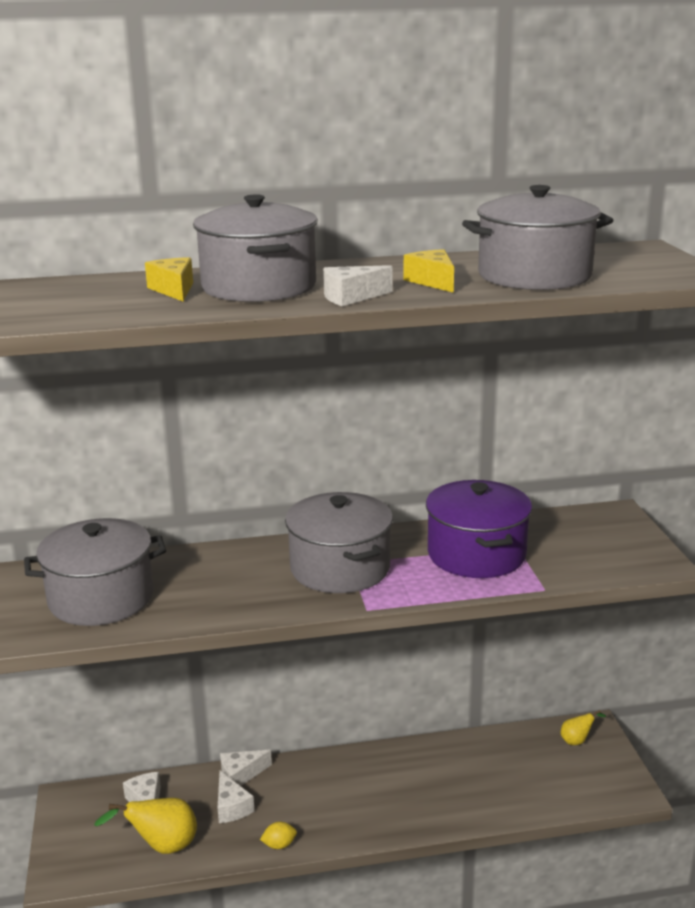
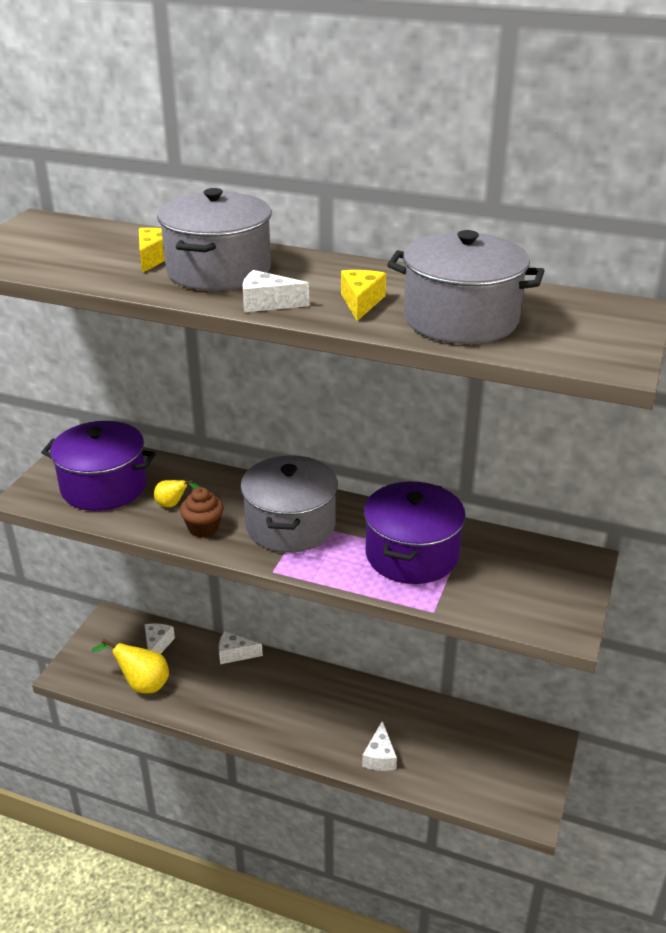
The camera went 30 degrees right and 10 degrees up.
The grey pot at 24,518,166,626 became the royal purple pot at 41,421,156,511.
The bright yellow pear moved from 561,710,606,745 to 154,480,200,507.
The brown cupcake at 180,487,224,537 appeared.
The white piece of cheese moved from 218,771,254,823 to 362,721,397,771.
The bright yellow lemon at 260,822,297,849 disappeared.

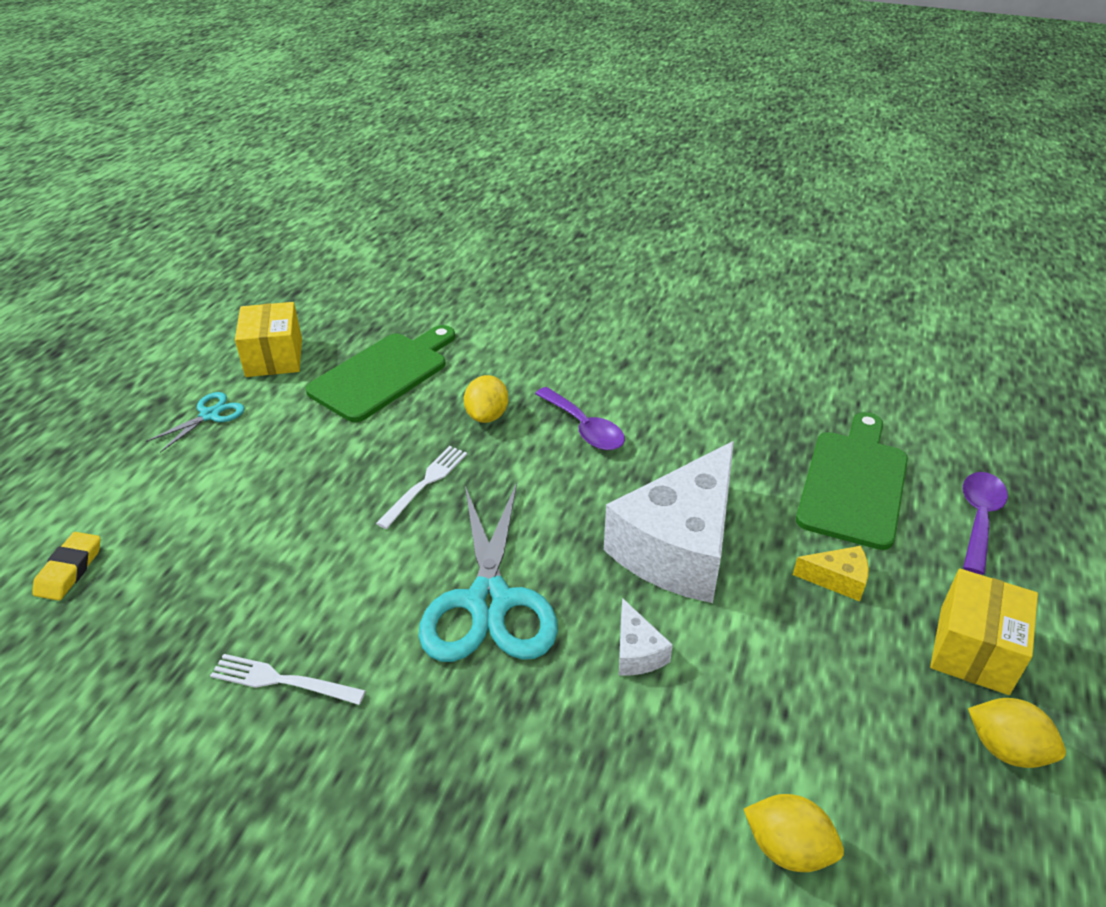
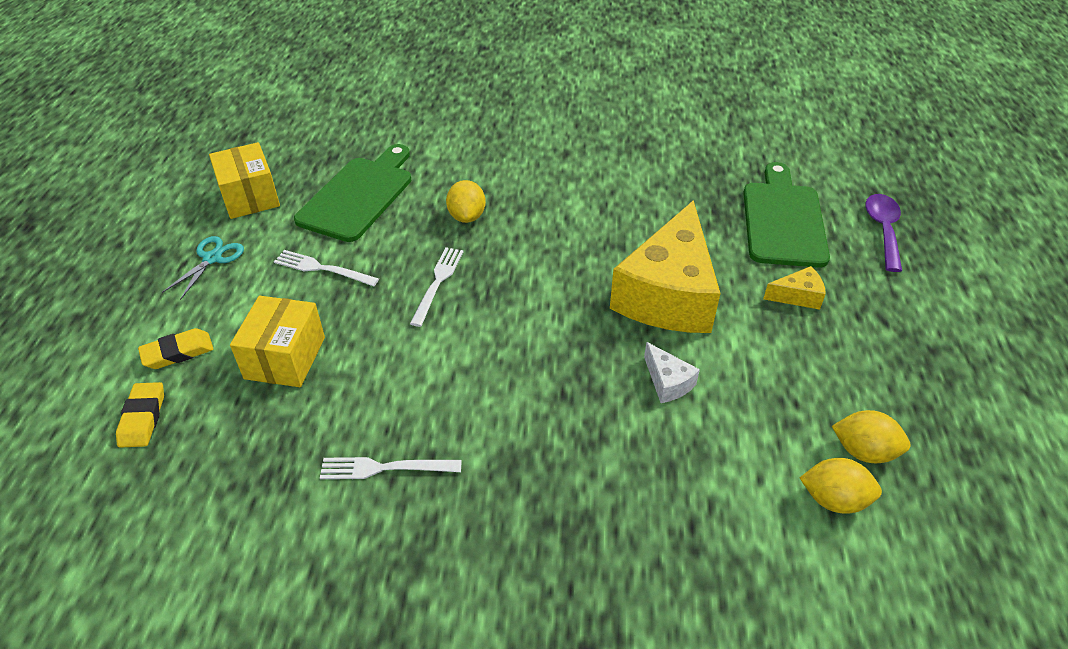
The camera went 15 degrees left and 5 degrees up.
The bright yellow eraser at 138,328,213,369 appeared.
The bright yellow box moved from 930,569,1038,695 to 230,296,325,387.
The white fork at 274,250,379,286 appeared.
The white piece of cheese at 604,441,734,603 became the bright yellow piece of cheese at 610,200,721,333.
The bright yellow lemon moved from 968,698,1066,768 to 832,410,911,463.
The turquoise pair of scissors at 419,482,558,662 disappeared.
The royal purple spoon at 535,387,625,450 disappeared.

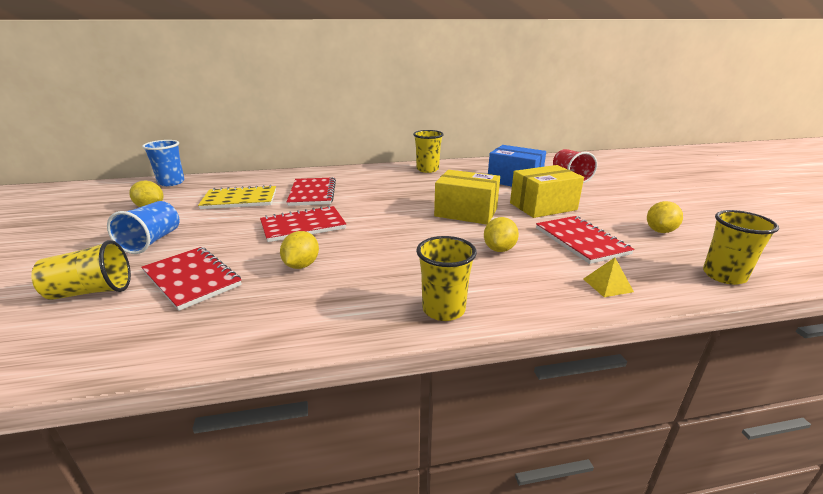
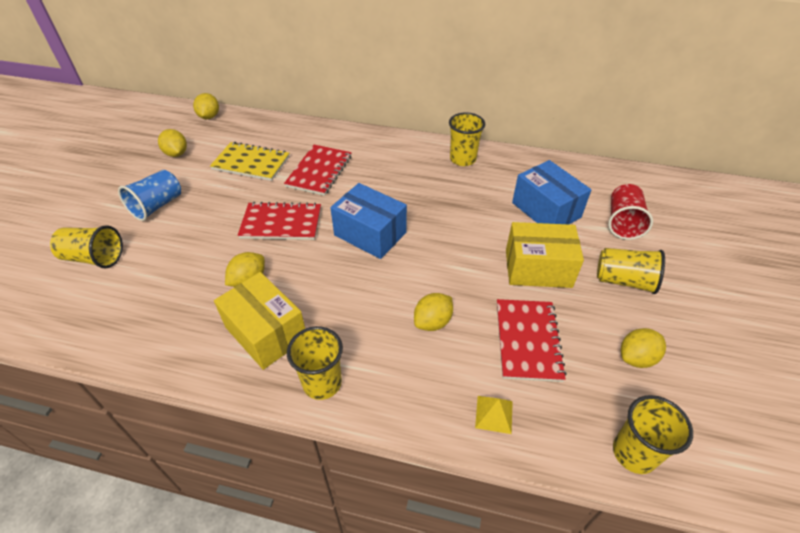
The camera went 25 degrees right and 20 degrees up.
The cobalt cup at 142,140,185,186 was replaced by the bright yellow lemon at 193,93,219,119.
The bright yellow box moved from 434,170,500,225 to 214,272,305,370.
The cobalt box at 330,183,407,259 appeared.
The bright yellow cup at 597,248,665,294 appeared.
The scarlet notepad at 141,247,242,311 disappeared.

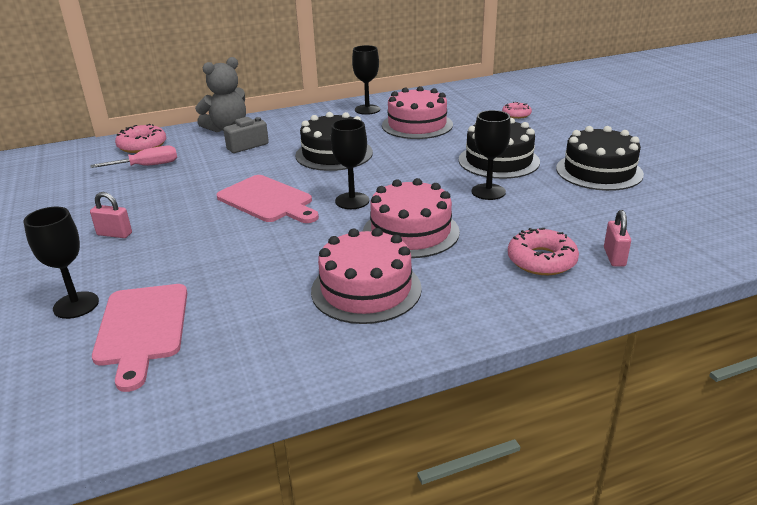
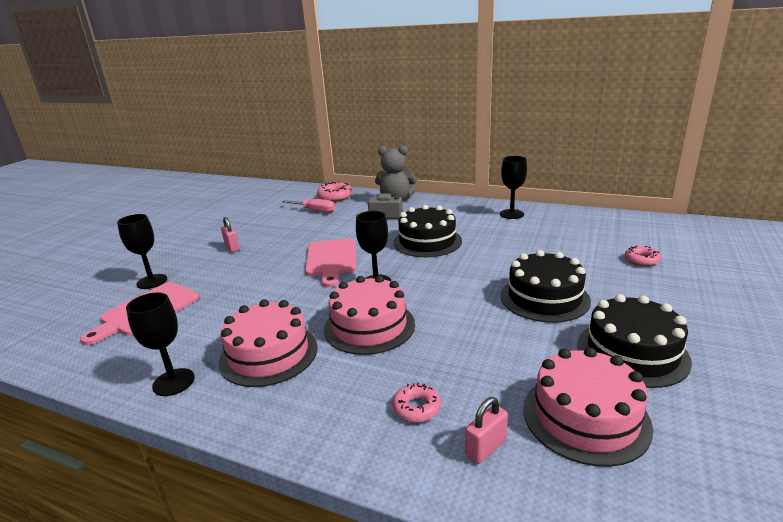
The camera went 45 degrees right and 5 degrees down.
The jet-black wine glass moved from 472,110,511,200 to 126,292,195,396.
The pink glazed donut at 508,228,579,275 changed to 0.64 times the size.
The pink gateau moved from 382,86,453,139 to 523,347,653,467.

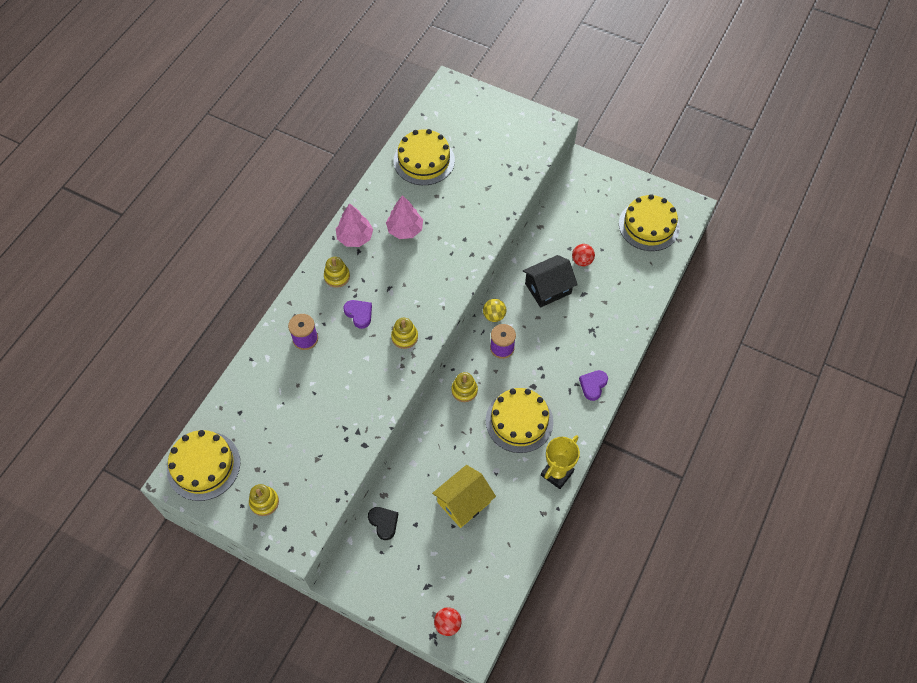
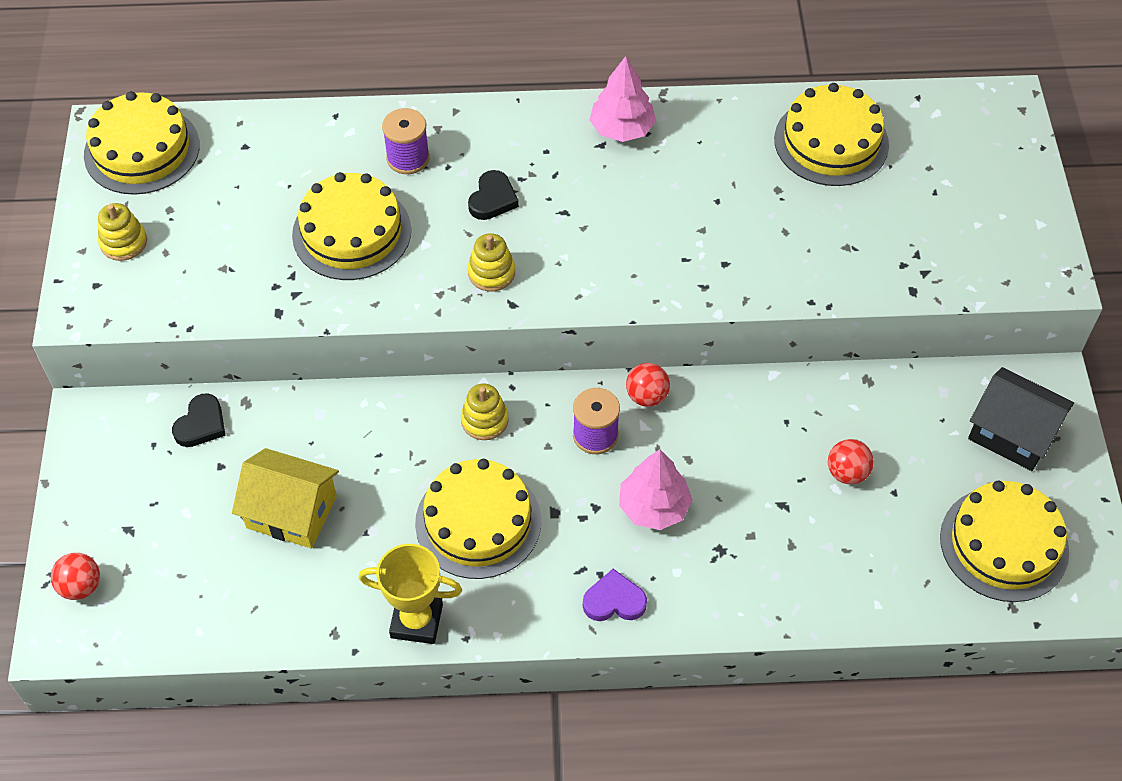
The camera went 60 degrees right and 5 degrees down.
The bright yellow gateau at 292,172,411,280 appeared.
The royal purple love heart at 344,300,372,329 became the jet-black love heart at 468,170,519,220.
The pink toy tree moved from 386,195,423,239 to 619,450,693,530.
The bright yellow ball at 483,299,506,322 became the scarlet ball at 626,363,670,407.
The jet-black toy house moved from 523,255,578,308 to 968,367,1074,471.
The bright yellow ring stacker at 324,257,350,288 disappeared.

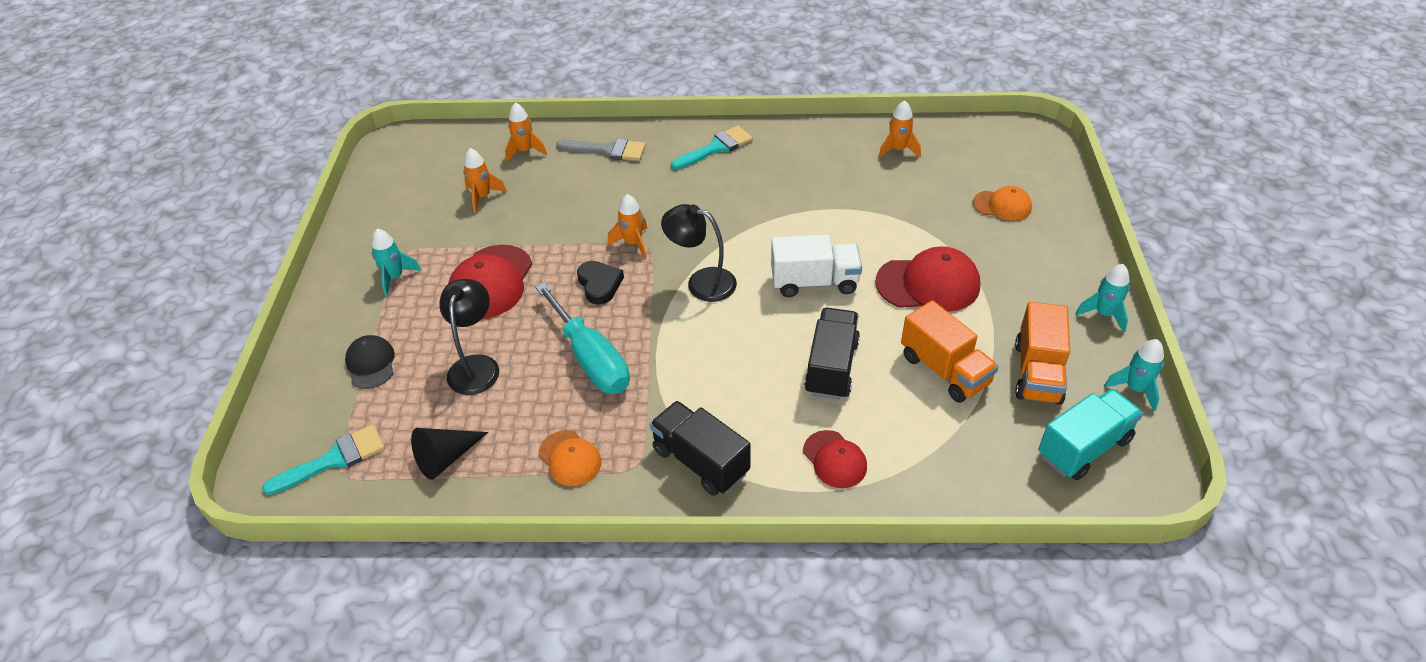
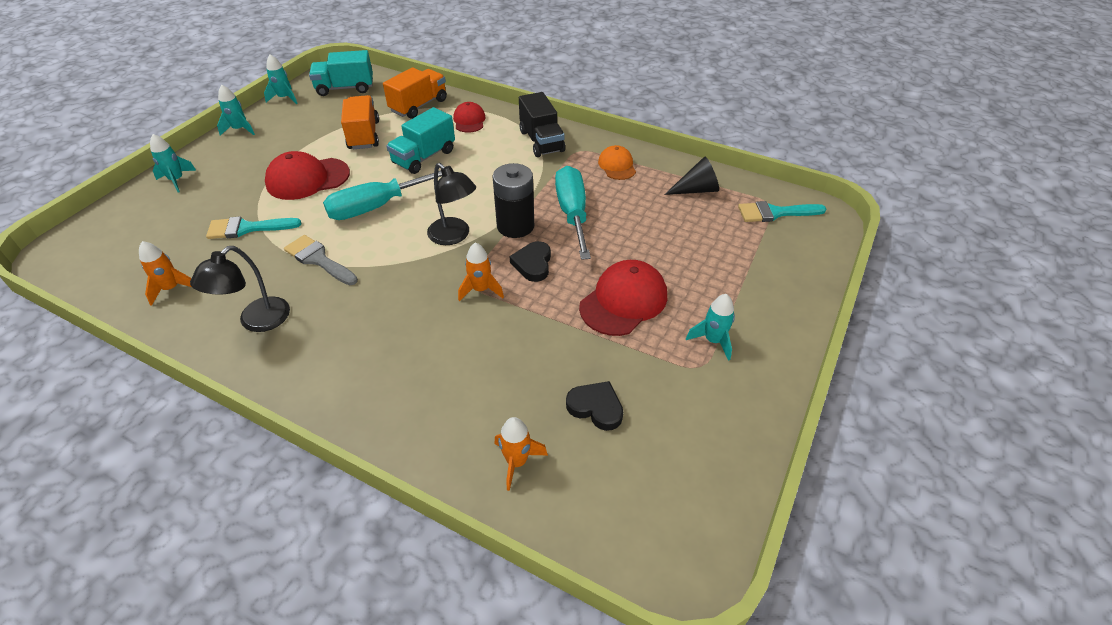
The camera went 155 degrees left and 0 degrees up.
The turquoise spaceship at 150,134,197,193 appeared.
The jet-black lamp moved from 439,279,499,395 to 190,246,290,332.
The turquoise paint brush moved from 671,126,753,170 to 206,216,301,239.
The scarlet peaked cap at 876,246,980,312 turned 45 degrees counterclockwise.
The grey paint brush moved from 556,139,646,161 to 284,235,358,285.
The white toy truck at 771,235,862,297 was replaced by the turquoise flat screwdriver at 323,170,442,220.
The orange toy truck moved from 1015,302,1070,405 to 383,67,447,119.
The jet-black toy truck at 804,308,860,400 became the turquoise toy truck at 386,107,455,174.
The jet-black AA battery at 493,163,534,238 appeared.
The orange spaceship at 463,148,507,213 was replaced by the jet-black love heart at 566,381,623,431.
The jet-black peaked cap at 345,335,395,389 disappeared.
The orange peaked cap at 973,186,1032,221 disappeared.

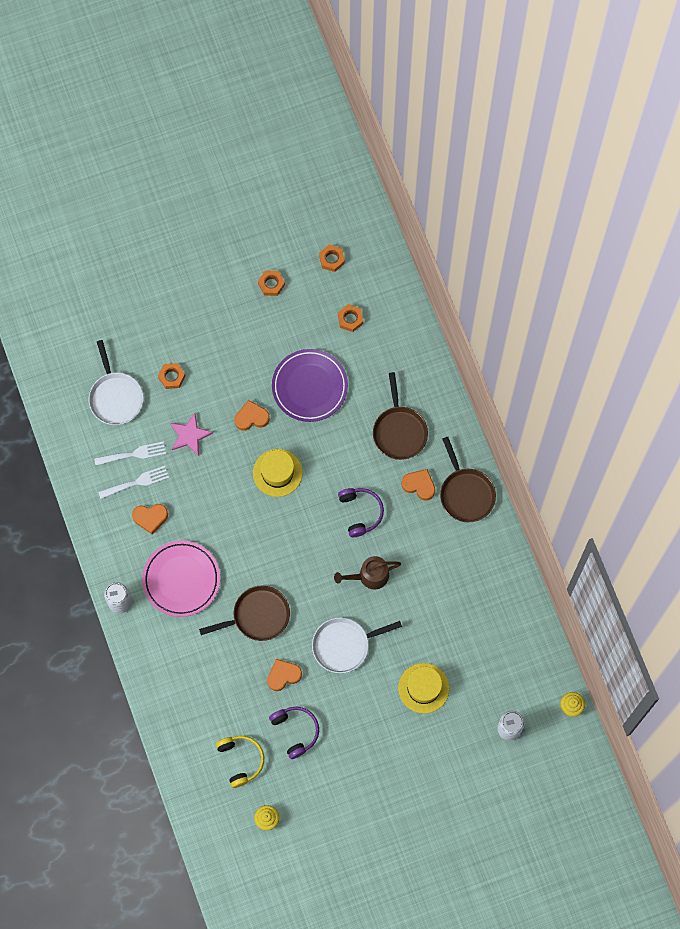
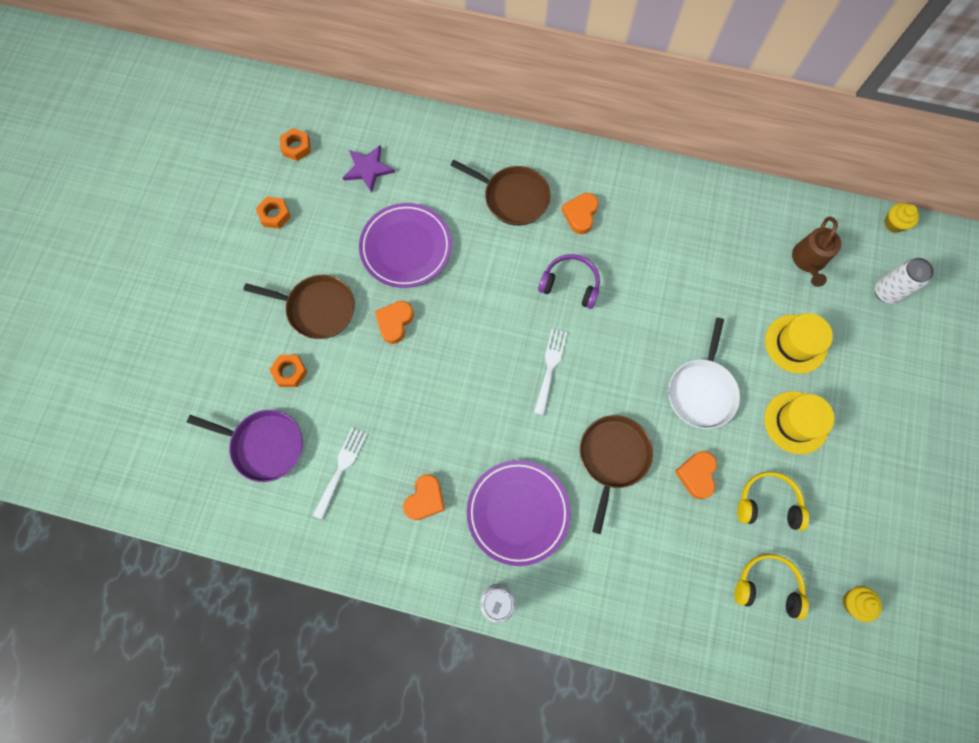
The camera went 55 degrees left and 0 degrees up.
The white pan at 89,340,144,425 became the royal purple pan at 187,410,303,482.
The brown pan moved from 440,437,496,522 to 243,275,355,339.
The orange hexagon nut at 338,304,363,332 was replaced by the royal purple star shape at 343,145,395,193.
The pink plate at 142,541,220,617 became the royal purple plate at 467,460,571,566.
The white fork moved from 98,466,169,499 to 534,329,567,415.
The orange love heart at 401,469,435,501 turned 45 degrees counterclockwise.
The royal purple headset at 269,707,319,759 became the bright yellow headset at 737,472,809,531.
The bright yellow top hat moved from 253,449,303,497 to 764,391,835,454.
The brown sprinkling can moved from 334,556,401,589 to 792,217,841,287.
The pink star shape at 170,413,213,456 disappeared.

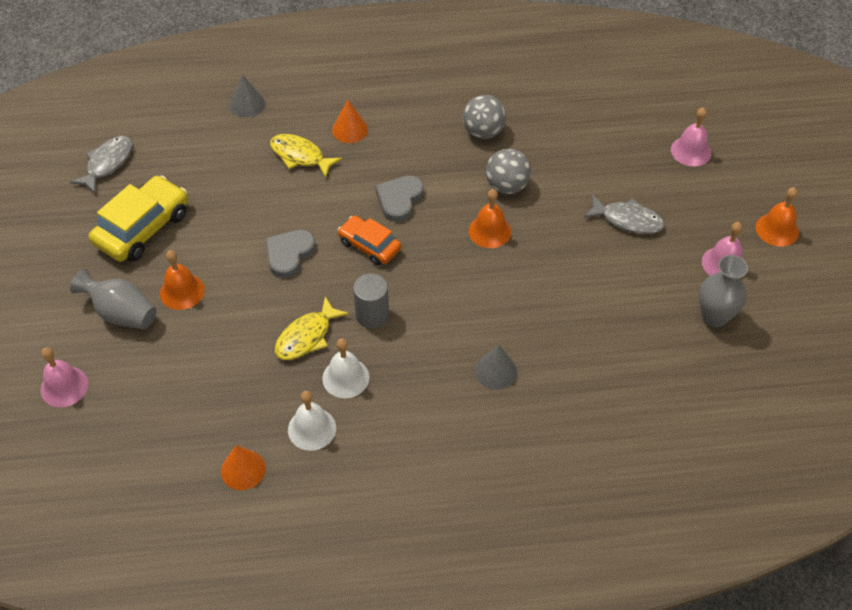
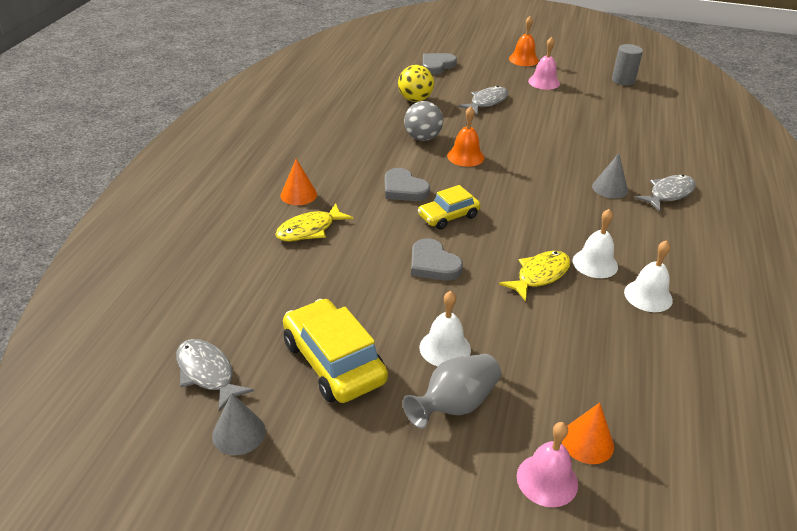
The camera went 70 degrees left and 15 degrees down.
The grey cone shape moved from 230,74,266,117 to 212,393,266,455.
The bright yellow ball at 398,65,434,102 appeared.
The orange car at 338,215,401,266 became the bright yellow car at 418,185,481,230.
The orange school bell at 160,250,205,310 became the white school bell at 420,291,471,366.
The pink school bell at 671,107,712,166 was replaced by the grey love heart at 423,53,457,75.
The bright yellow fish figure at 275,297,349,360 turned 105 degrees counterclockwise.
The orange cone shape moved from 221,445,266,490 to 562,403,614,464.
The grey solid cylinder moved from 353,273,389,329 to 612,44,643,85.
The grey fish figure at 635,175,696,212 appeared.
The grey ball at 463,95,506,139 disappeared.
The grey vase at 699,255,748,327 disappeared.

